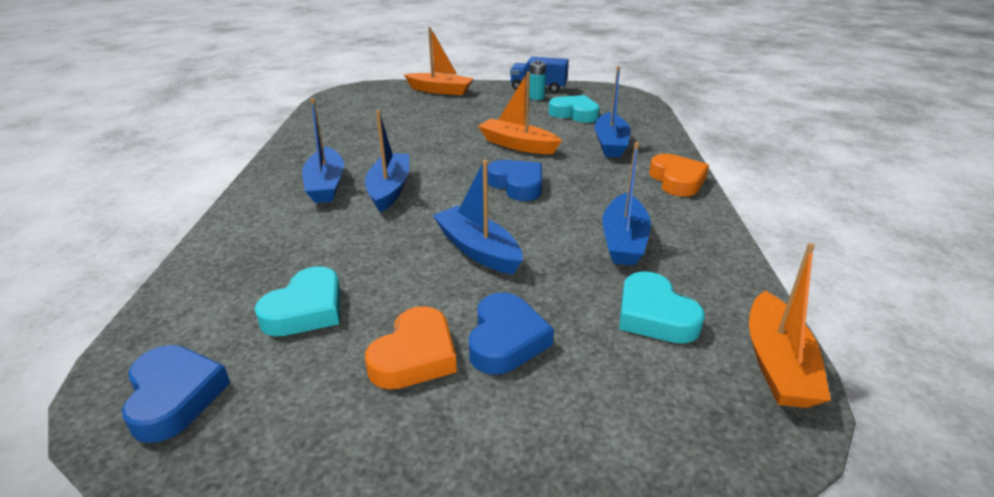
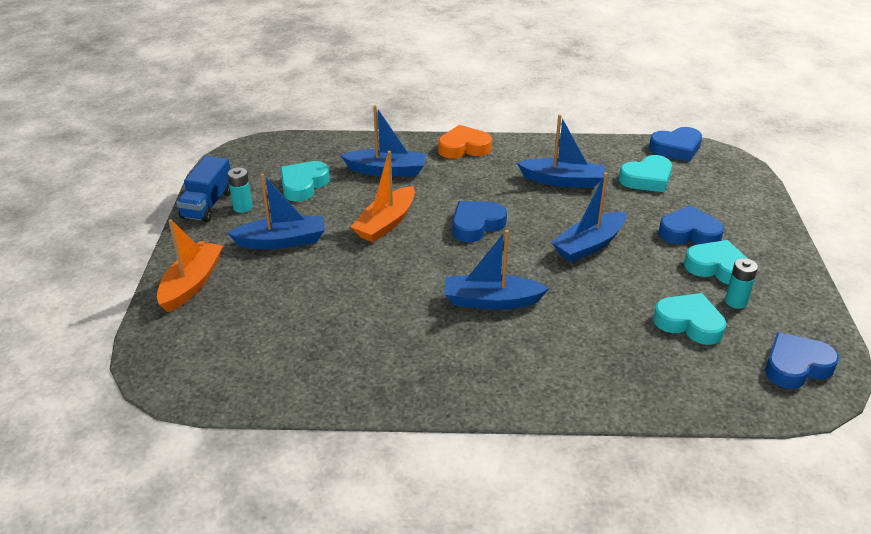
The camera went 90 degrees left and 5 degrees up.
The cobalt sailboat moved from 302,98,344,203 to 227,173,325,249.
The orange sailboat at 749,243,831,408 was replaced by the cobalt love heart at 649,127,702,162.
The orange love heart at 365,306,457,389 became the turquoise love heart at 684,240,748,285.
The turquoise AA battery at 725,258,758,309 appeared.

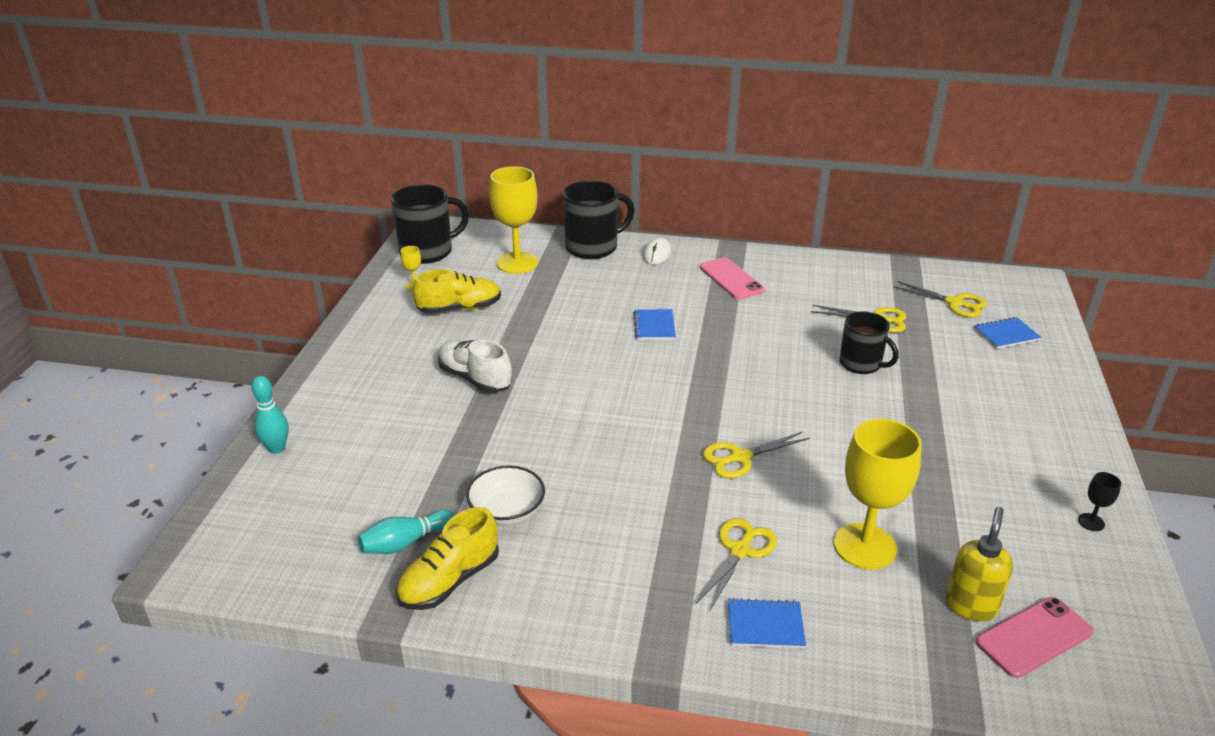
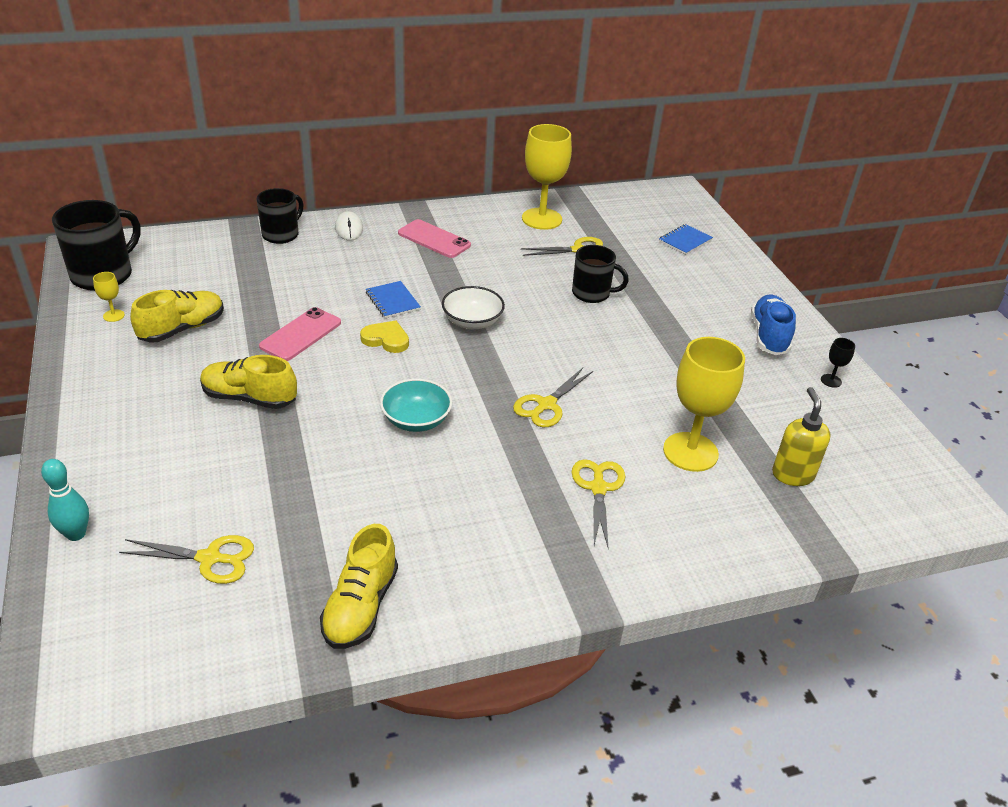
The camera went 30 degrees left and 5 degrees up.
The bright yellow pair of scissors moved from 893,281,987,318 to 119,535,254,584.
The white sneaker at 438,340,512,393 became the bright yellow sneaker at 200,355,297,409.
The jet-black mug at 563,181,635,259 changed to 0.67 times the size.
The pink phone moved from 976,597,1094,678 to 259,307,341,361.
The bright yellow love heart at 360,320,409,353 appeared.
The turquoise bowl at 380,379,452,432 appeared.
The white bowl moved from 466,465,545,526 to 442,286,505,329.
The bright yellow wine glass moved from 489,166,539,274 to 522,124,572,230.
The cobalt sneaker at 751,295,796,355 appeared.
The turquoise tenpin at 358,510,454,554 disappeared.
The cobalt notepad at 728,598,806,649 disappeared.

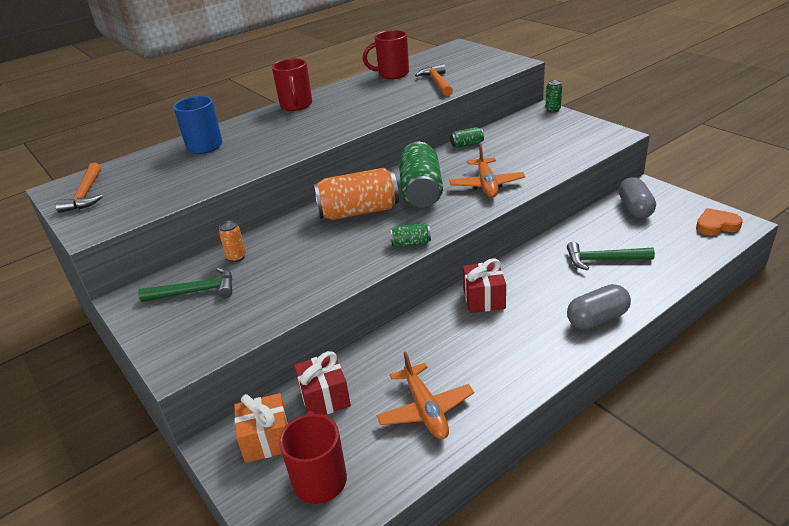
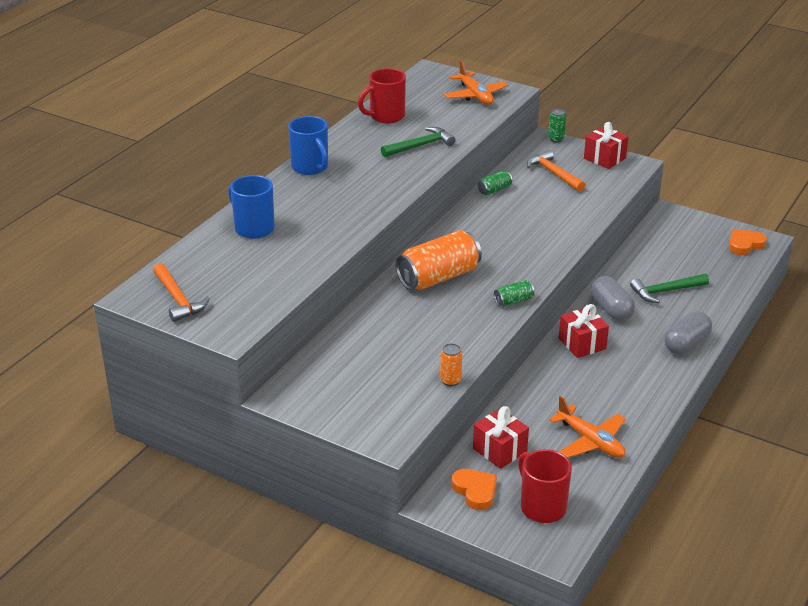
The camera went 25 degrees left and 0 degrees up.
The scarlet mug at 272,58,312,111 became the cobalt mug at 288,116,328,175.
The leaf-green hammer moved from 138,267,232,302 to 381,127,455,157.
The orange can moved from 219,221,246,262 to 440,343,462,386.
The orange toy plane moved from 449,145,525,198 to 444,60,508,105.
The orange present at 234,393,288,463 was replaced by the orange love heart at 452,469,497,510.
The orange hammer moved from 415,64,453,96 to 527,150,586,192.
The scarlet present at 584,122,629,169 appeared.
The grey pill moved from 619,177,656,219 to 591,276,635,321.
The leaf-green can at 399,142,443,207 disappeared.

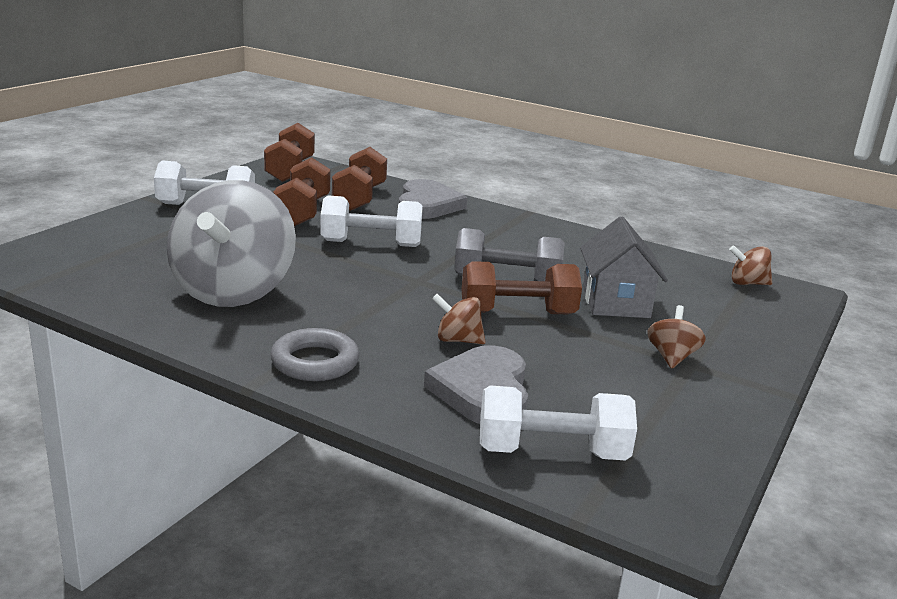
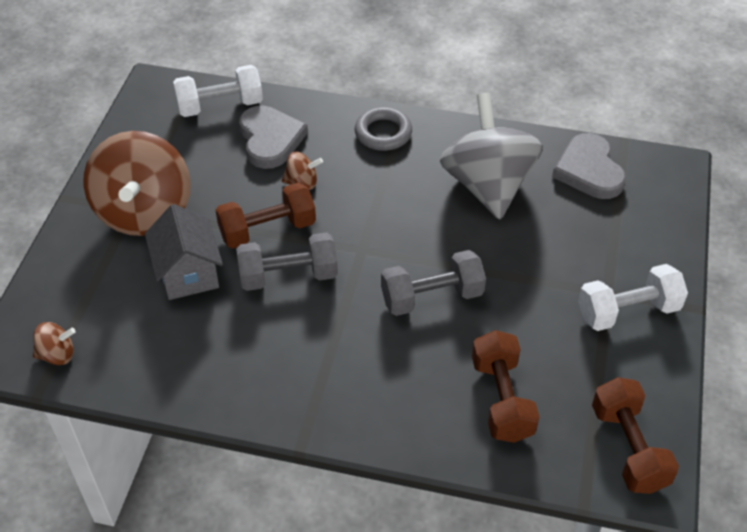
The camera went 165 degrees right and 25 degrees up.
The brown toy top at 647,305,706,368 changed to 2.42 times the size.
The white free weight at 320,195,422,247 became the grey free weight at 381,250,486,316.
The grey love heart moved from 398,179,468,219 to 552,133,626,199.
The brown free weight at 273,157,331,226 disappeared.

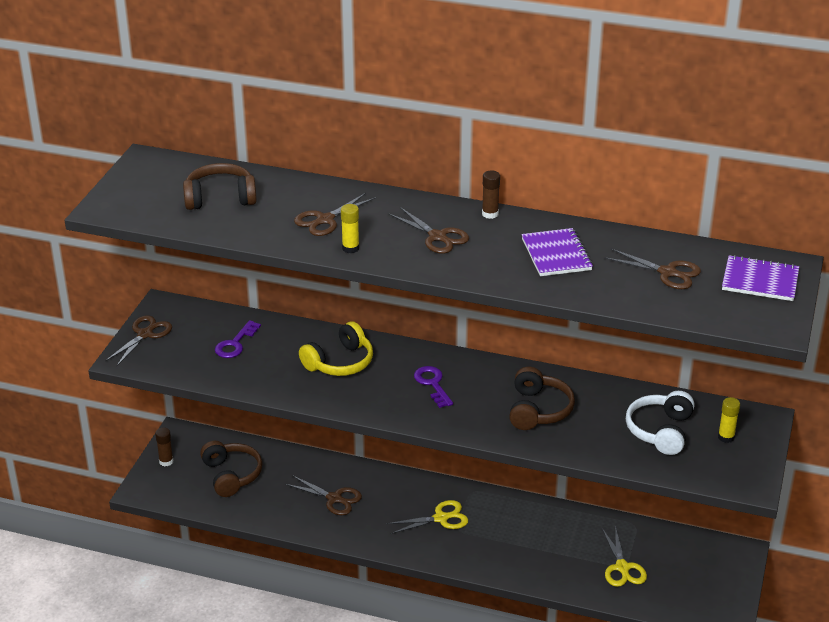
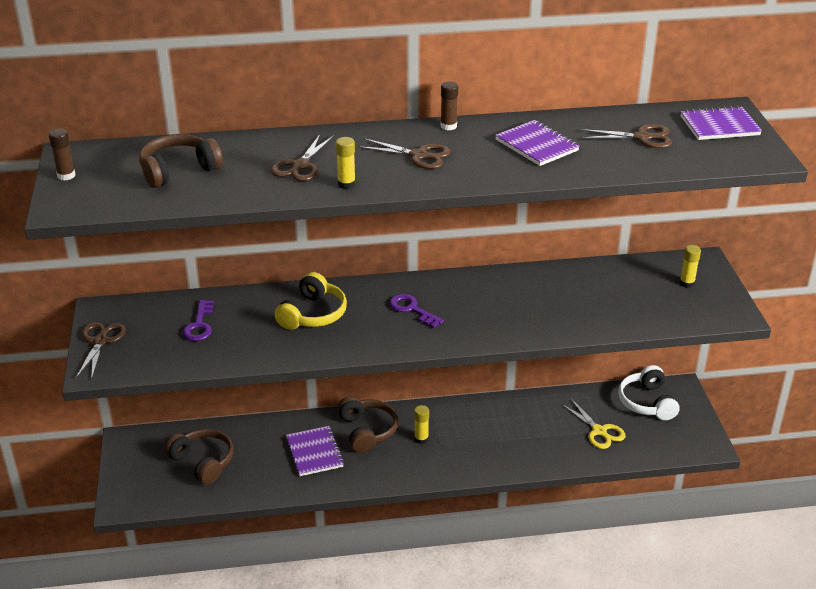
The camera went 25 degrees left and 0 degrees up.
The brown glue stick moved from 155,427,173,466 to 49,129,75,181.
The brown pair of scissors at 285,475,362,515 was replaced by the royal purple notepad at 286,426,344,476.
The brown headset moved from 509,367,575,430 to 337,396,398,453.
The bright yellow pair of scissors at 387,500,468,534 was replaced by the bright yellow glue stick at 414,405,429,444.
The white headset moved from 626,391,695,455 to 618,365,680,420.

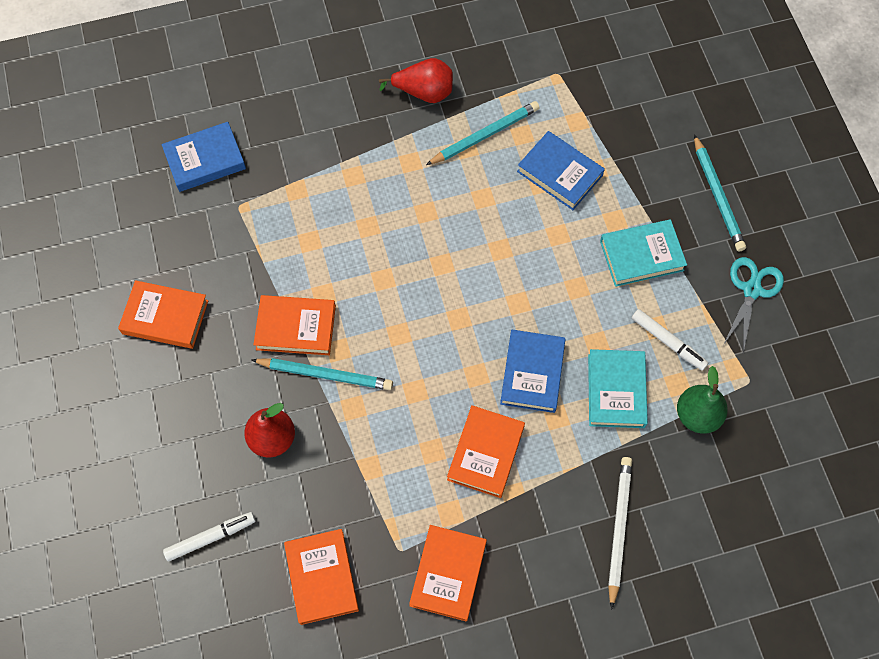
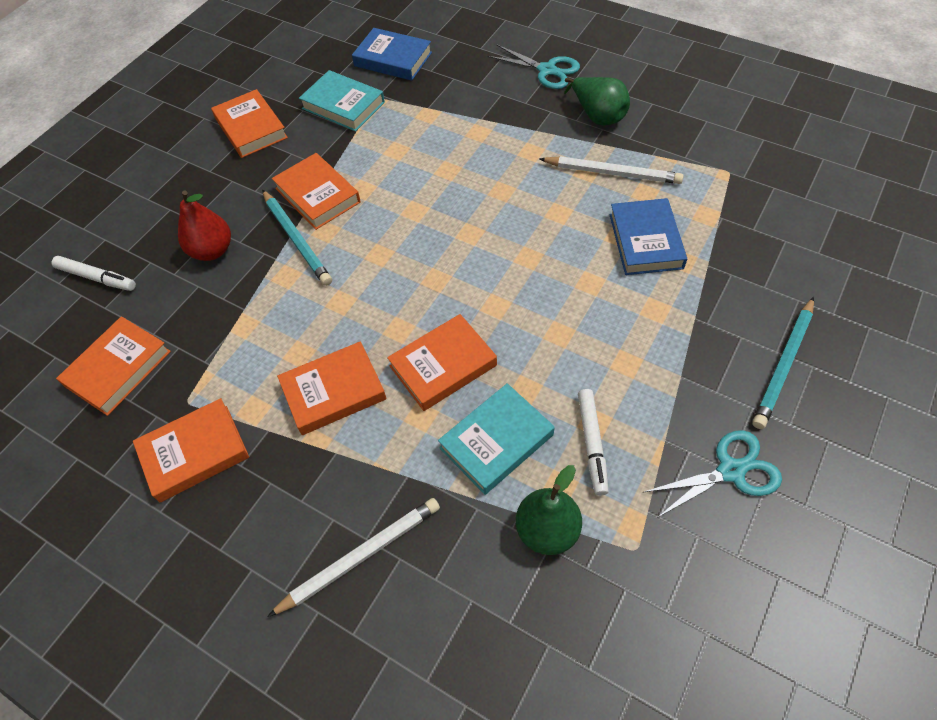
The camera went 50 degrees right and 10 degrees down.
The turquoise hardcover moved from 600,219,687,287 to 299,70,385,132.
The cobalt hardcover at 500,330,565,413 became the orange hardcover at 387,314,497,411.
The turquoise pair of scissors at 488,45,580,89 appeared.
The turquoise wooden pencil at 426,101,539,165 became the white wooden pencil at 540,156,684,184.
The scarlet pear at 379,58,453,103 became the leaf-green pear at 564,77,630,125.

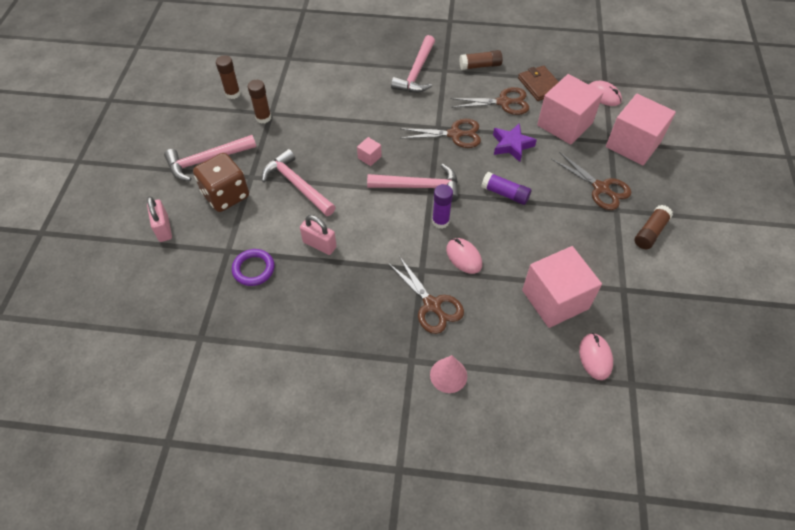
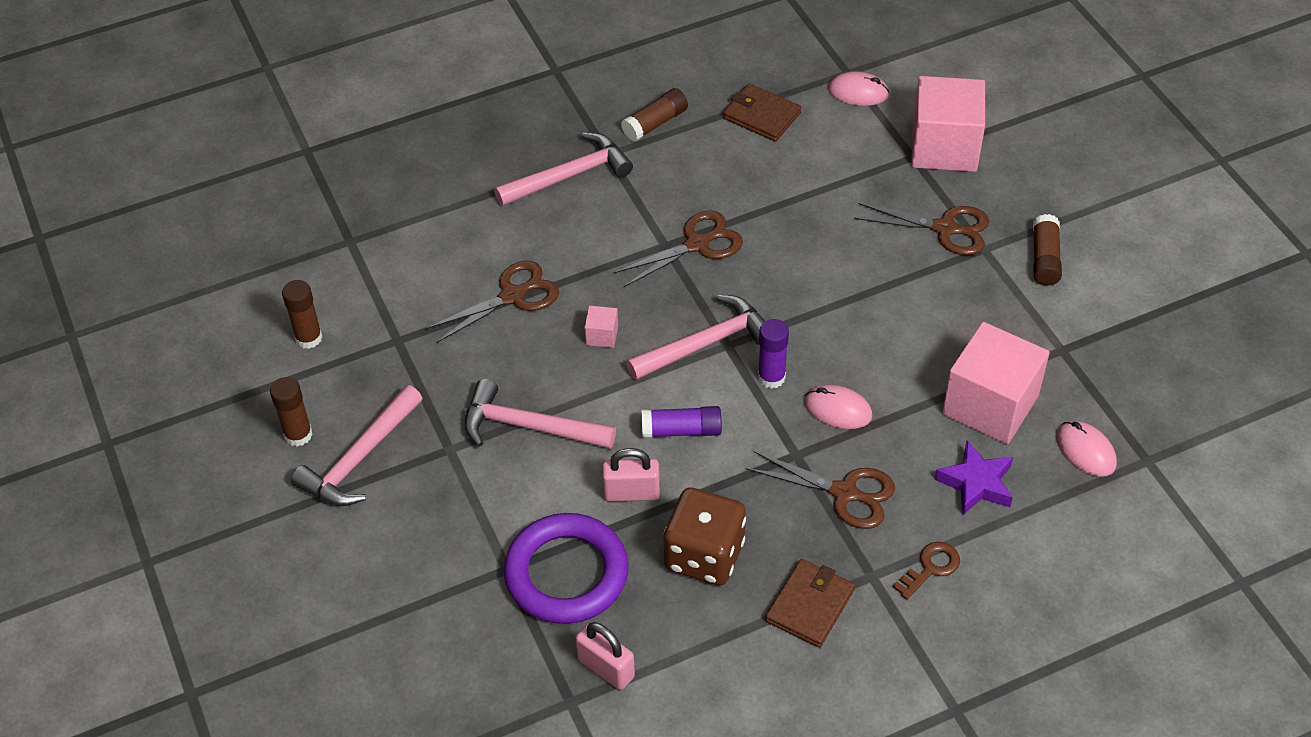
The camera went 30 degrees left and 5 degrees down.
The brown glue stick moved from 248,80,271,123 to 270,377,313,447.
The brown pair of scissors moved from 450,87,529,115 to 426,261,559,343.
The pink hammer at 391,35,435,93 turned 105 degrees counterclockwise.
The royal purple hoop at 232,249,275,286 changed to 1.78 times the size.
The pink small lock moved from 147,196,172,242 to 576,622,635,690.
The royal purple glue stick moved from 481,172,531,205 to 641,406,722,438.
The brown dice moved from 193,153,249,212 to 663,487,746,585.
The brown wallet at 765,559,855,648 appeared.
The pink cone shape at 430,355,467,393 was replaced by the brown door key at 893,542,960,600.
The royal purple star shape moved from 493,123,537,162 to 934,441,1013,515.
The pink block at 537,74,603,145 disappeared.

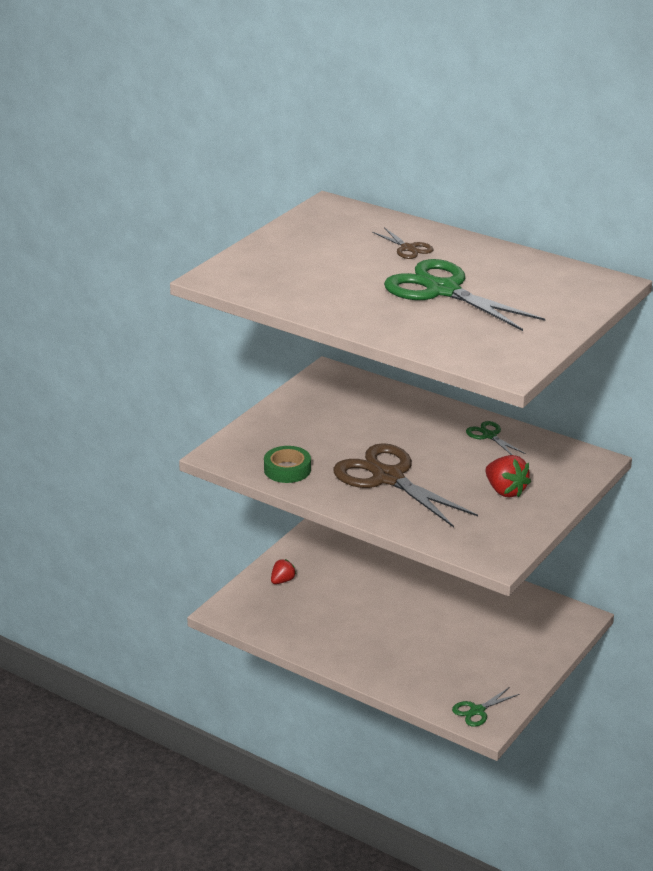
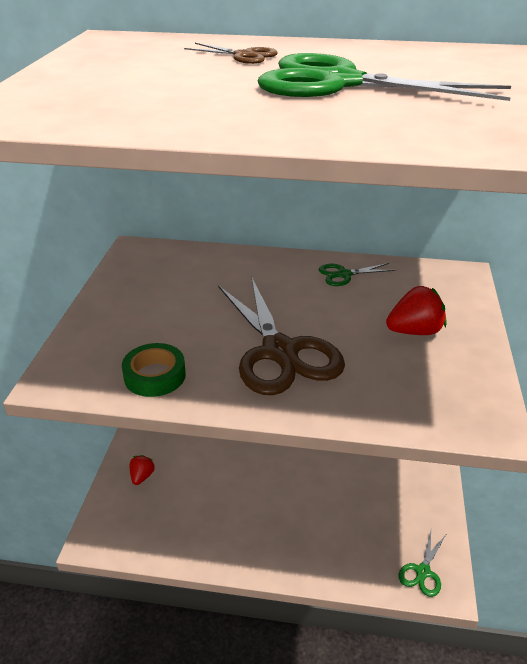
The camera went 25 degrees left and 5 degrees up.
The brown pair of scissors at 333,443,478,527 turned 135 degrees counterclockwise.
The leaf-green pair of scissors at 466,421,526,455 turned 45 degrees counterclockwise.
The scarlet toy strawberry at 485,455,531,498 turned 45 degrees counterclockwise.

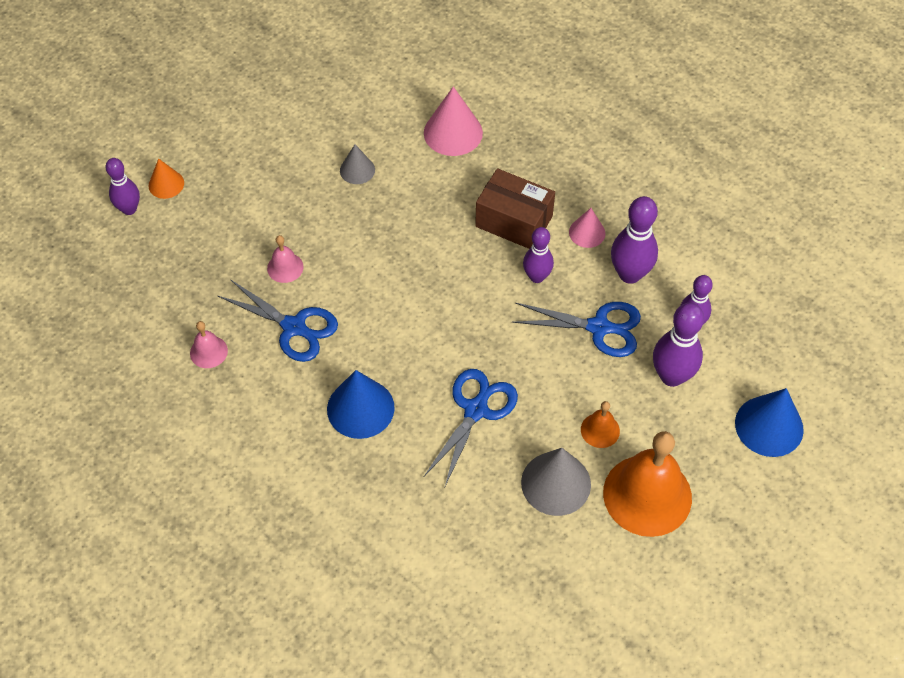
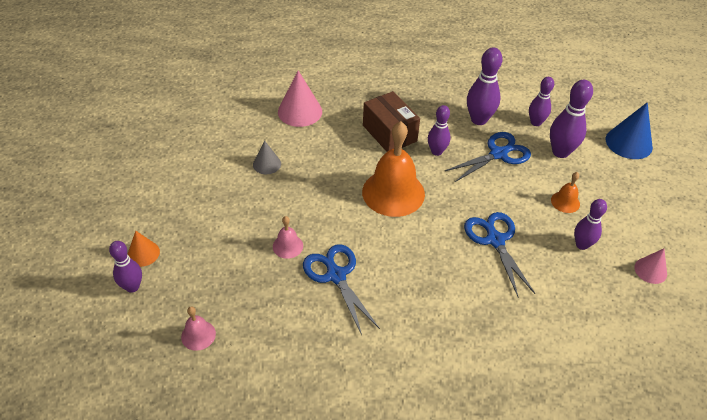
The camera went 45 degrees left and 10 degrees down.
The pink school bell moved from 190,321,228,368 to 181,306,216,351.
The cobalt pair of scissors at 218,279,338,362 turned 105 degrees counterclockwise.
The orange school bell moved from 603,431,692,537 to 362,121,425,217.
The brown box at 475,168,555,249 turned 75 degrees clockwise.
The grey cone shape at 521,448,591,516 was replaced by the royal purple tenpin at 574,199,607,250.
The pink cone shape moved from 569,208,605,248 to 634,248,667,284.
The cobalt cone shape at 327,370,395,439 disappeared.

